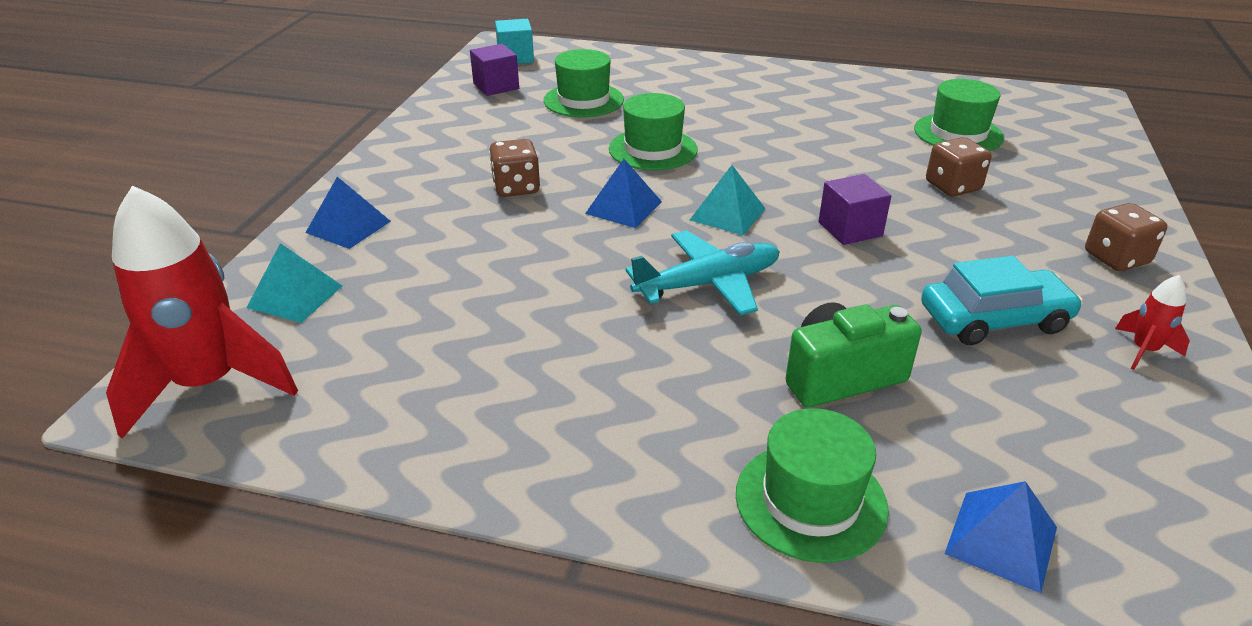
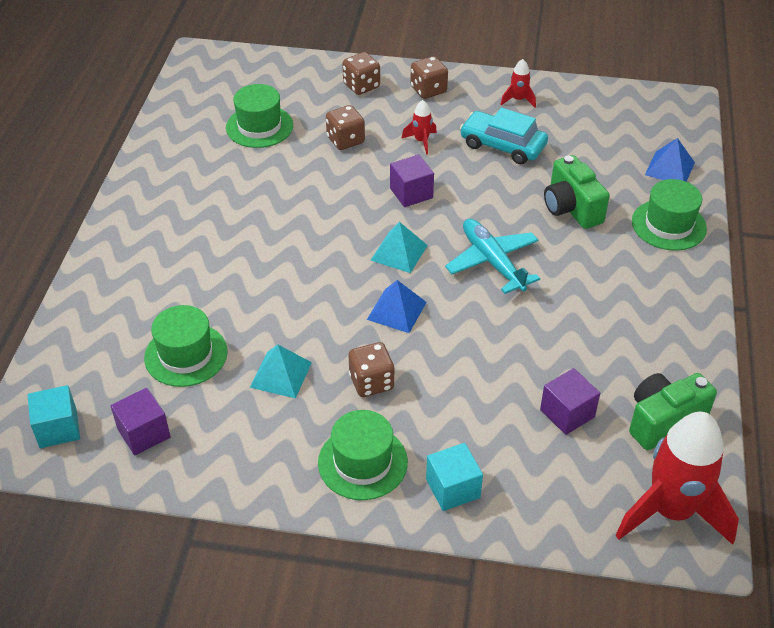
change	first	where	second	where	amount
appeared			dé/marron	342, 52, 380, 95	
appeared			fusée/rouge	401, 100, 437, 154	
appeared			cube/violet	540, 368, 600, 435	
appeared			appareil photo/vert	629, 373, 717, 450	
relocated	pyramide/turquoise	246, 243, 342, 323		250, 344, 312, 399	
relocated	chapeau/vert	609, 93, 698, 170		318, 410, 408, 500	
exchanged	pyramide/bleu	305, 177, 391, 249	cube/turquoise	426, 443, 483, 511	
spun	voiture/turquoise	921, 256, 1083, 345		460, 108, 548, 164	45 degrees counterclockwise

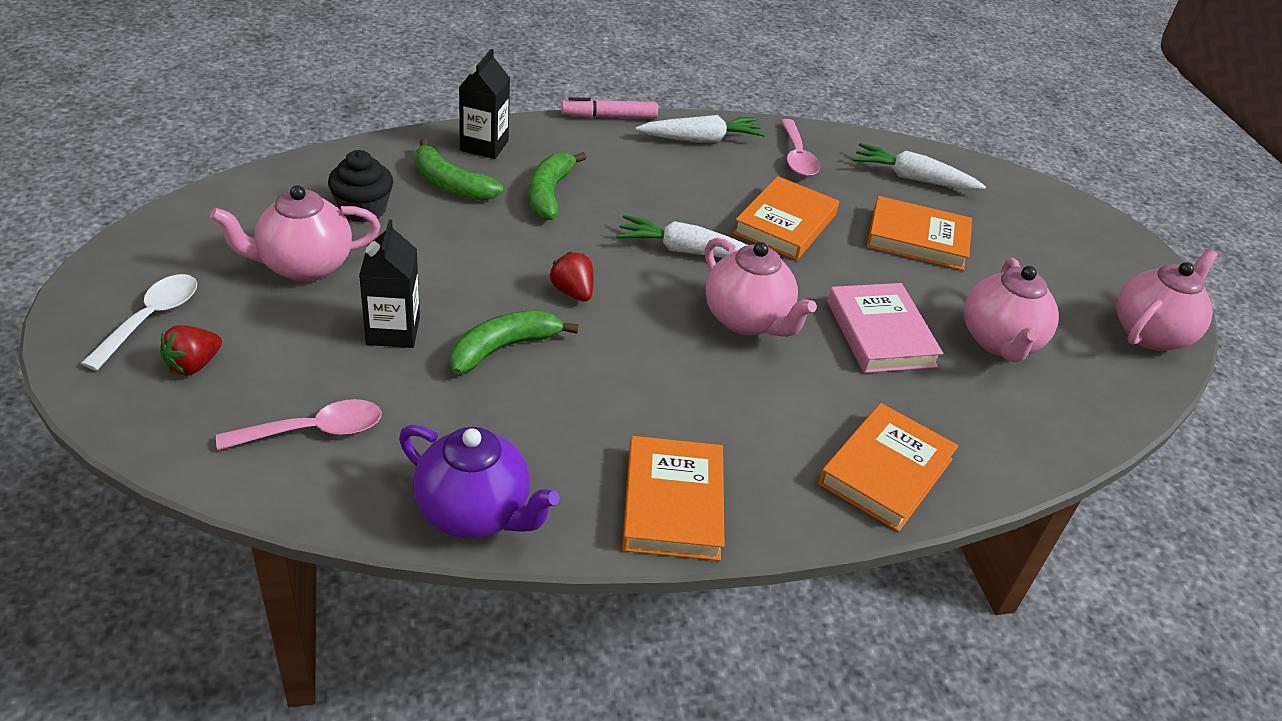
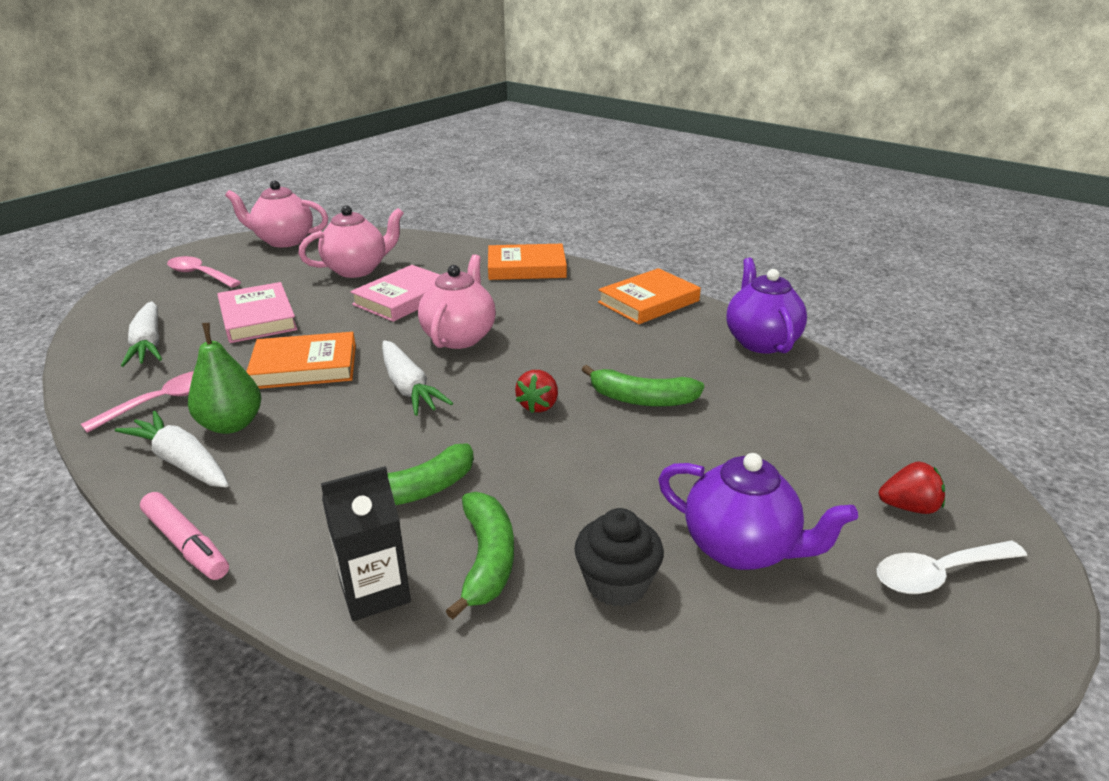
change	first	where	second	where	amount
missing	brique de lait/noir	359, 220, 420, 348			
appeared			poire/vert	188, 323, 261, 434	
relocated	cuillère/rose	216, 399, 382, 450		167, 256, 241, 288	
colour	théière/rose	210, 185, 380, 282	théière/violet	658, 453, 858, 570	
colour	livre/orange	867, 196, 972, 271	livre/rose	217, 282, 298, 343	

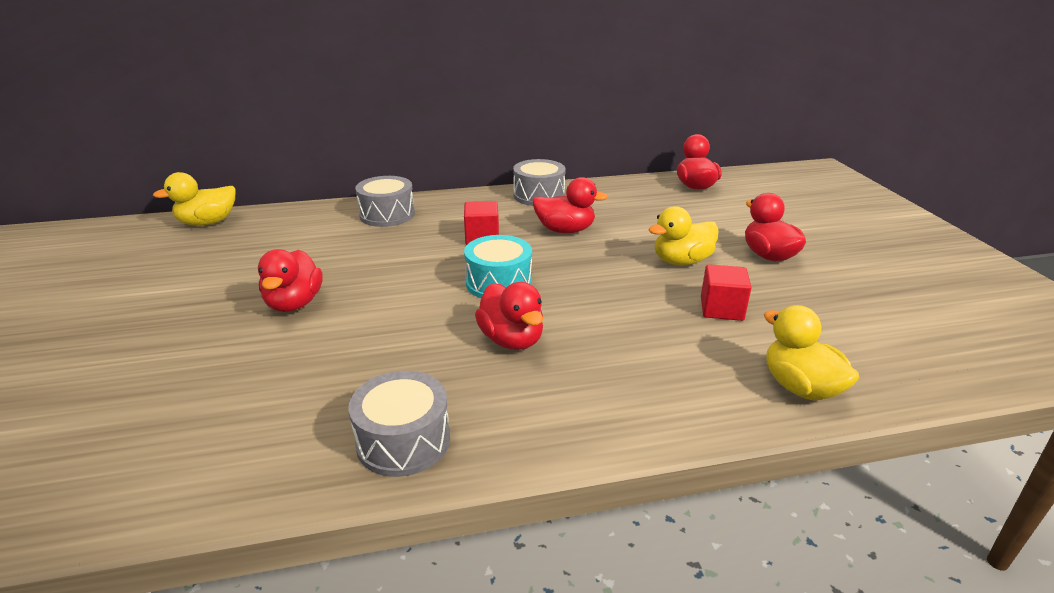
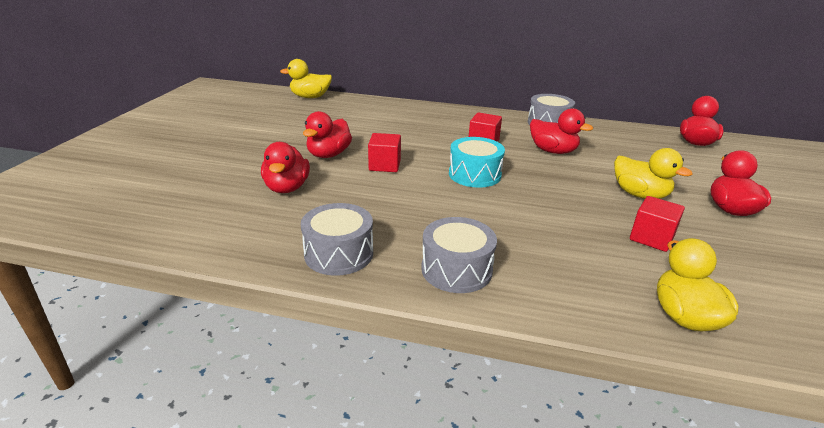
change	first	where	second	where	amount
appeared			cube/rouge	368, 133, 401, 172	
relocated	tambour/gris	355, 176, 415, 227		421, 217, 497, 293	
relocated	canard/rouge	475, 282, 543, 350		261, 142, 310, 193	
spun	canard/jaune	648, 206, 719, 265		614, 148, 693, 199	135 degrees counterclockwise

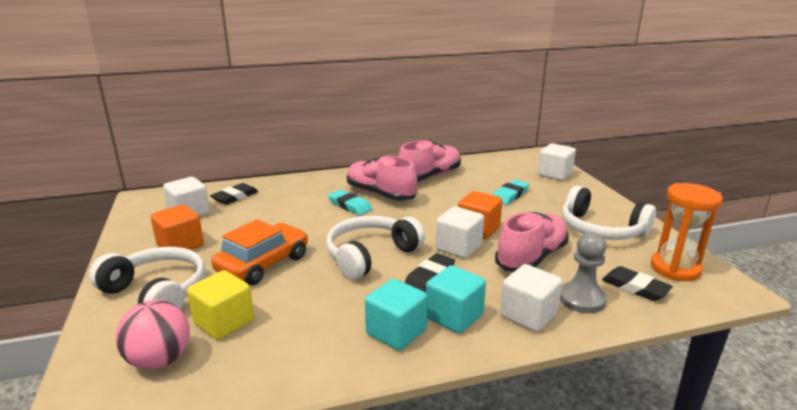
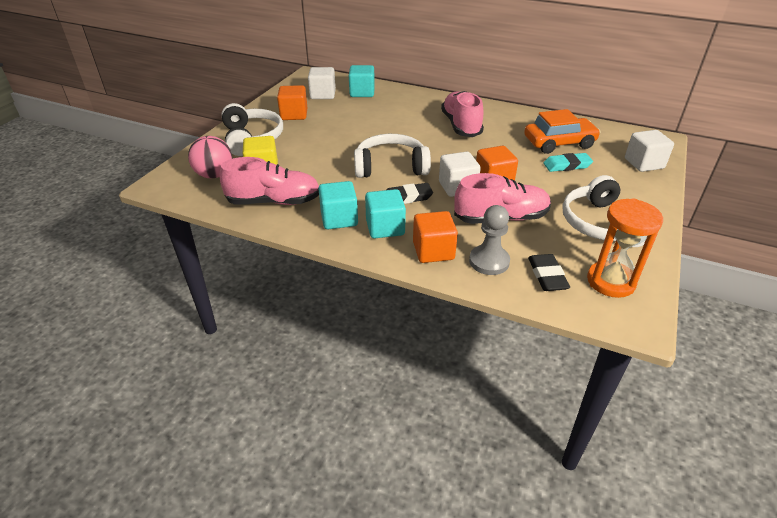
change	first	where	second	where	amount
missing	gomme/turquoise	328, 190, 372, 215			
relocated	voiture/orange	211, 219, 308, 285		524, 109, 601, 154	
relocated	chaussure/rose	398, 140, 461, 181		219, 157, 319, 205	
exchanged	gomme/noir	210, 183, 258, 205	cube/turquoise	349, 65, 375, 97	
colour	cube/blanc	500, 264, 562, 332	cube/orange	413, 211, 458, 263	

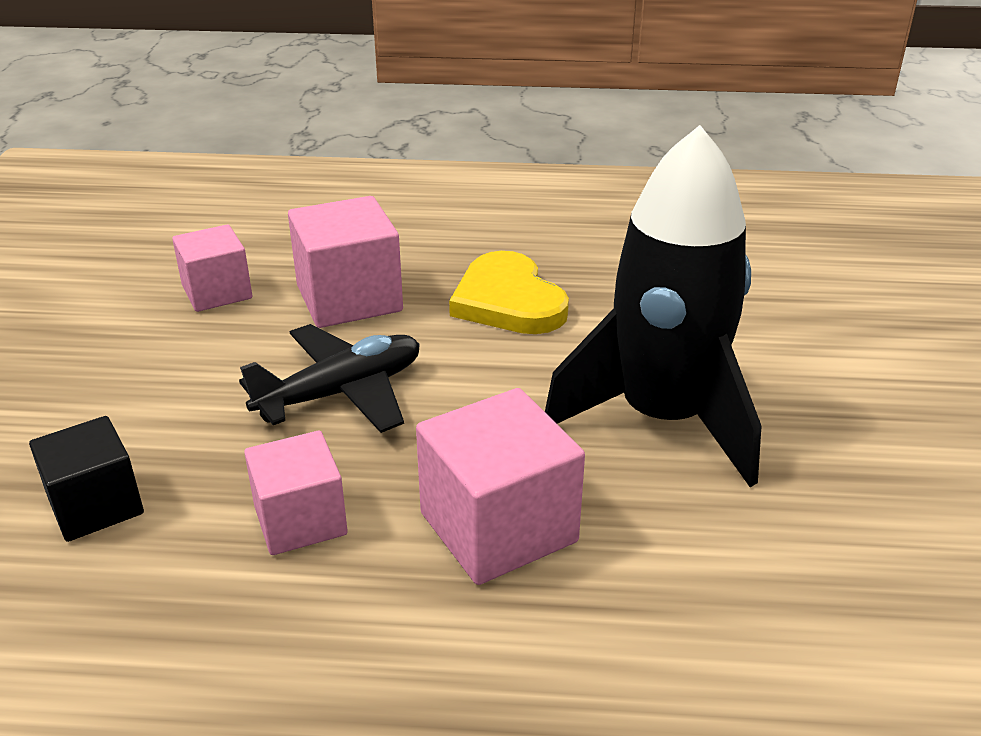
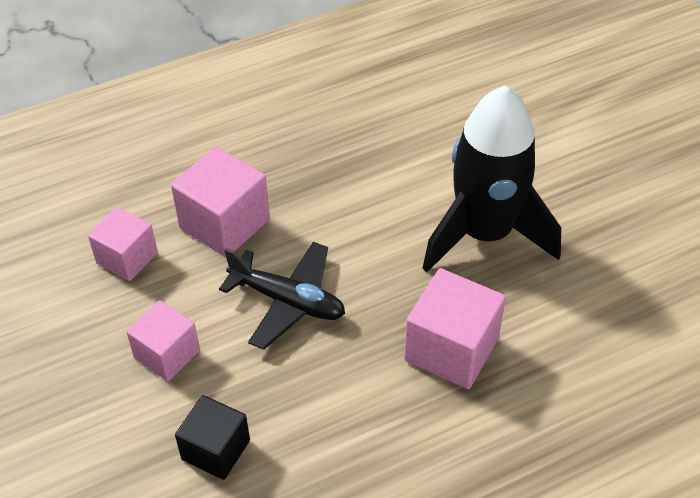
change	first	where	second	where	amount
missing	cœur/jaune	449, 251, 569, 334			
relocated	cube/rose	244, 431, 348, 555		126, 300, 200, 381	
spun	avion/noir	239, 324, 420, 433		219, 242, 345, 349	90 degrees clockwise

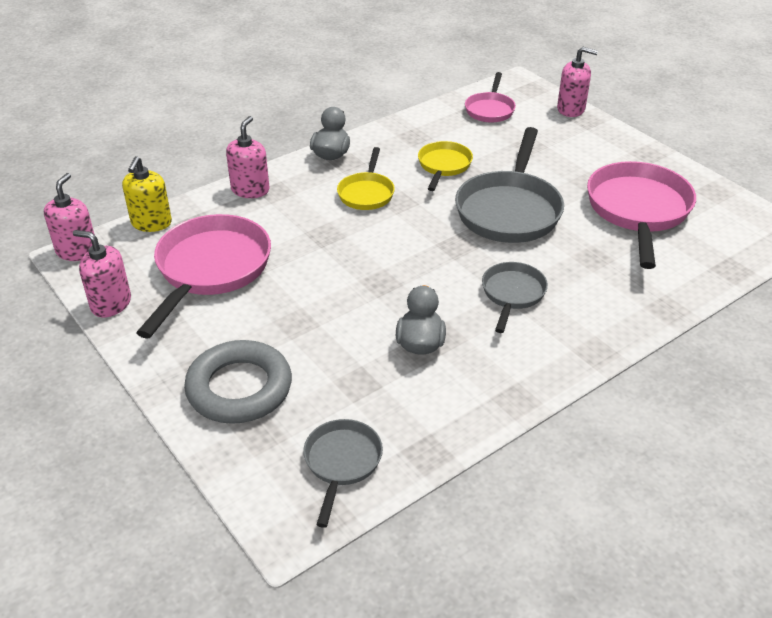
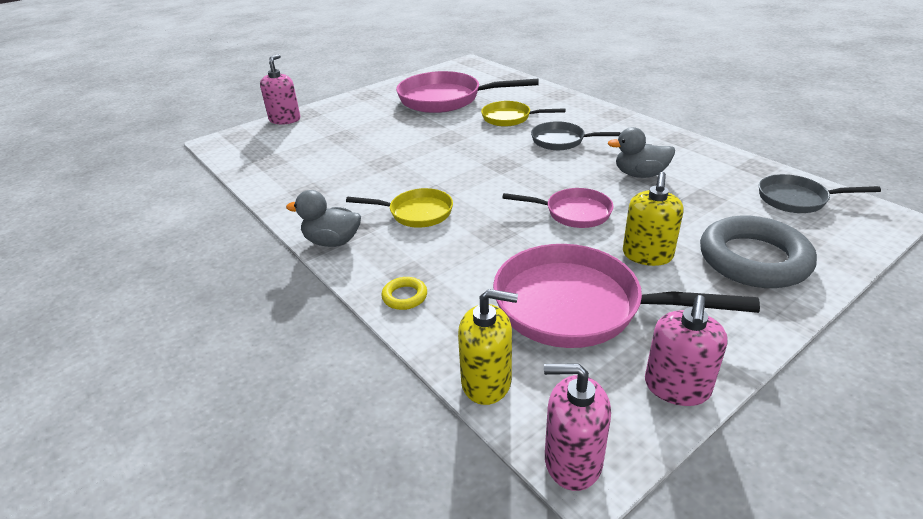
change	first	where	second	where	amount
missing	poêle/gris	455, 127, 564, 243			
appeared			distributeur de savon/jaune	623, 172, 684, 266	
relocated	poêle/jaune	418, 141, 473, 191		481, 101, 565, 127	
relocated	poêle/rose	465, 72, 516, 123		502, 188, 614, 228	
exchanged	distributeur de savon/rose	226, 116, 270, 198	anneau/jaune	381, 277, 427, 310	

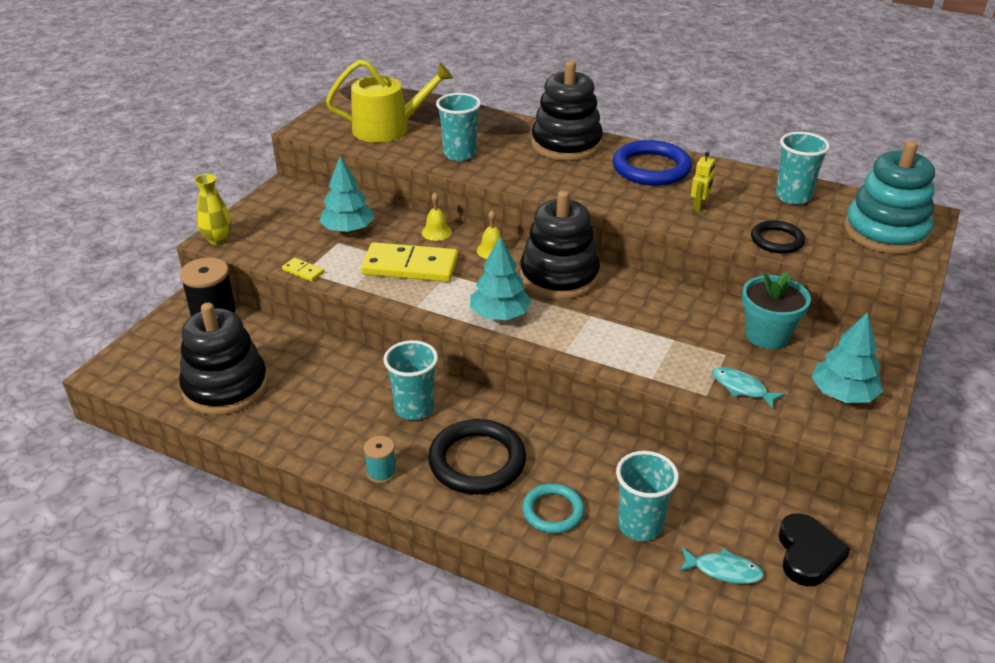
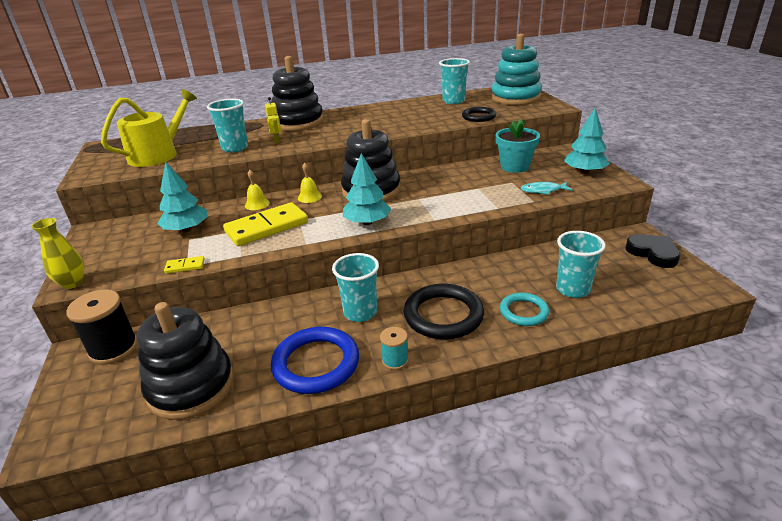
change	first	where	second	where	amount
missing	poisson/turquoise	679, 547, 764, 584			
relocated	anneau/bleu	613, 140, 692, 186		271, 327, 359, 394	
relocated	robot/jaune	691, 151, 715, 212		265, 97, 281, 144	

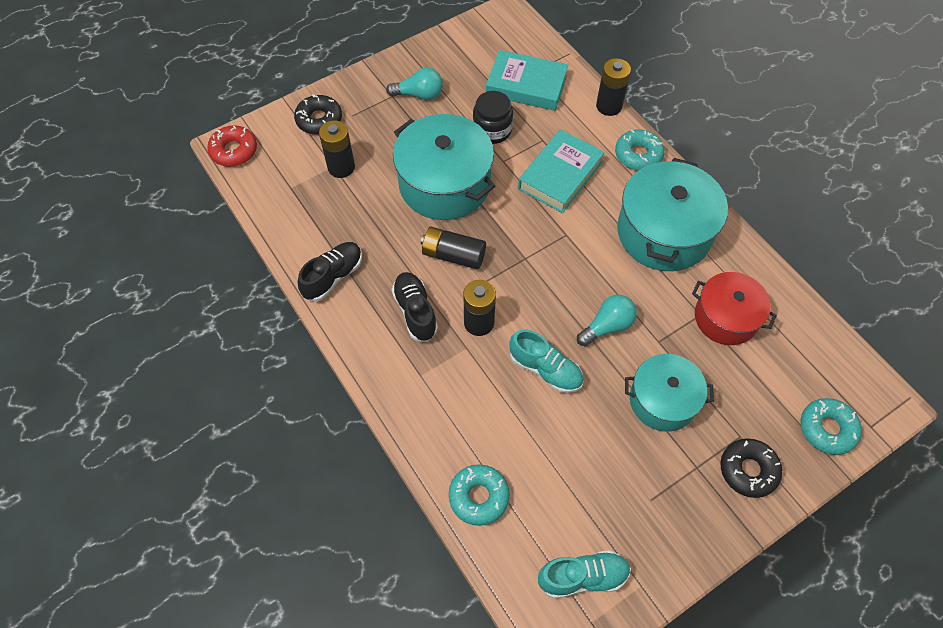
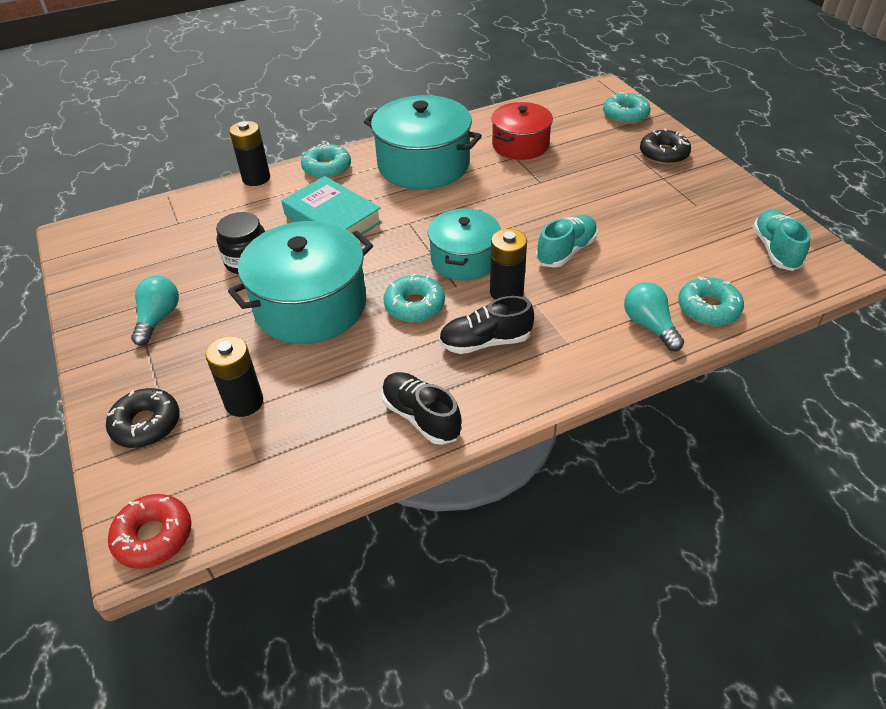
change	first	where	second	where	amount
missing	livre/turquoise	486, 50, 568, 111			
relocated	ampoule/turquoise	577, 295, 637, 346		624, 282, 684, 351	
relocated	marmite/turquoise	625, 354, 714, 432		428, 208, 501, 281	
exchanged	pile/noir	421, 227, 486, 269	beignet/turquoise	383, 274, 445, 322	

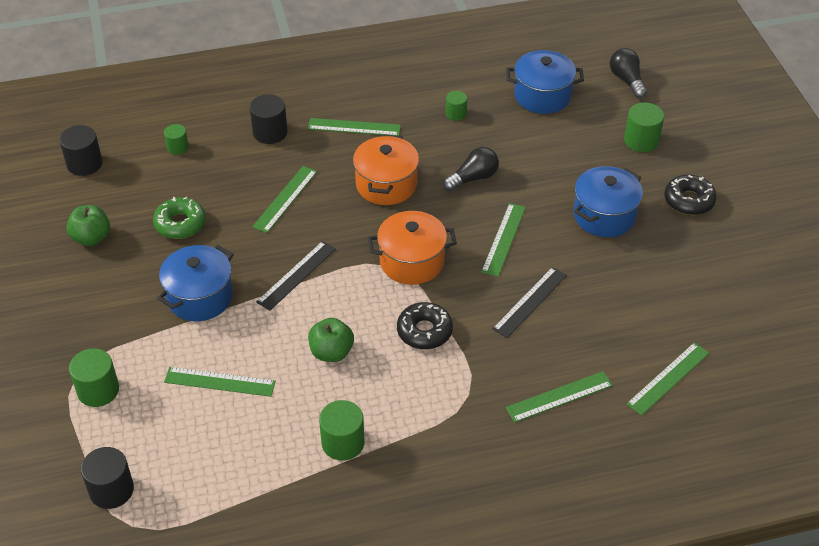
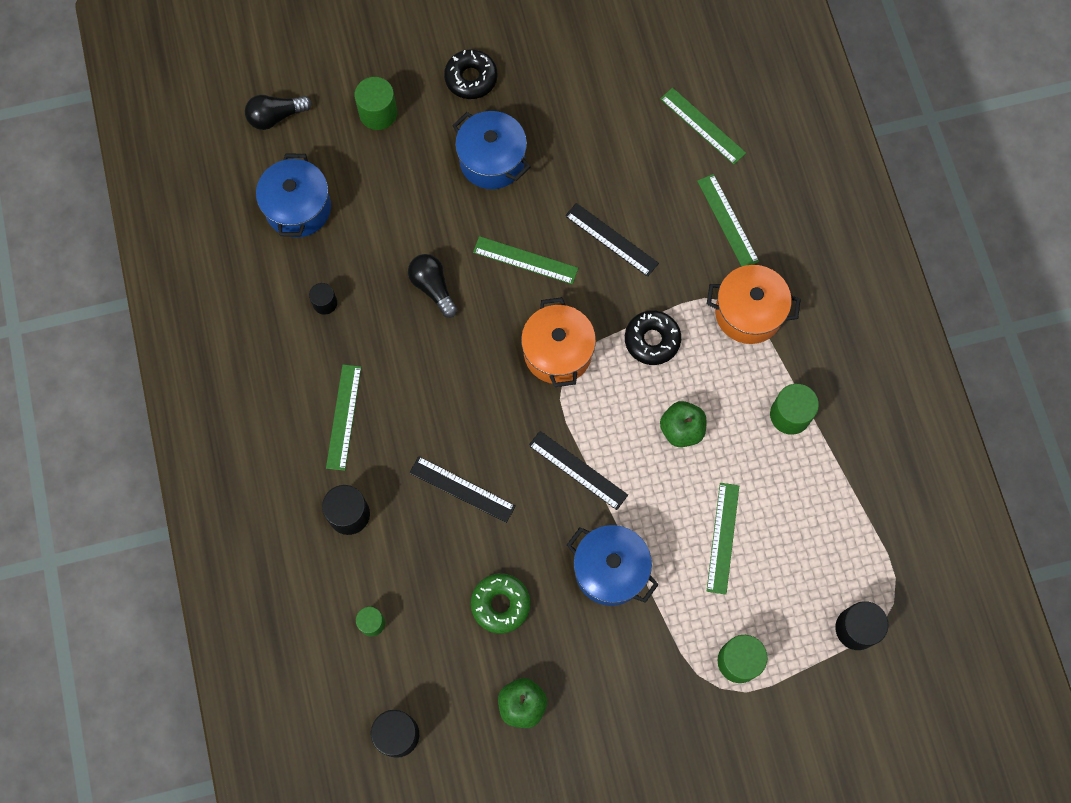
change	first	where	second	where	amount
relocated	marmite/orange	353, 134, 419, 205		707, 265, 801, 344	
colour	règle/vert	252, 166, 317, 233	règle/noir	409, 456, 516, 523	
colour	cylindre/vert	446, 91, 467, 121	cylindre/noir	309, 283, 337, 315	

